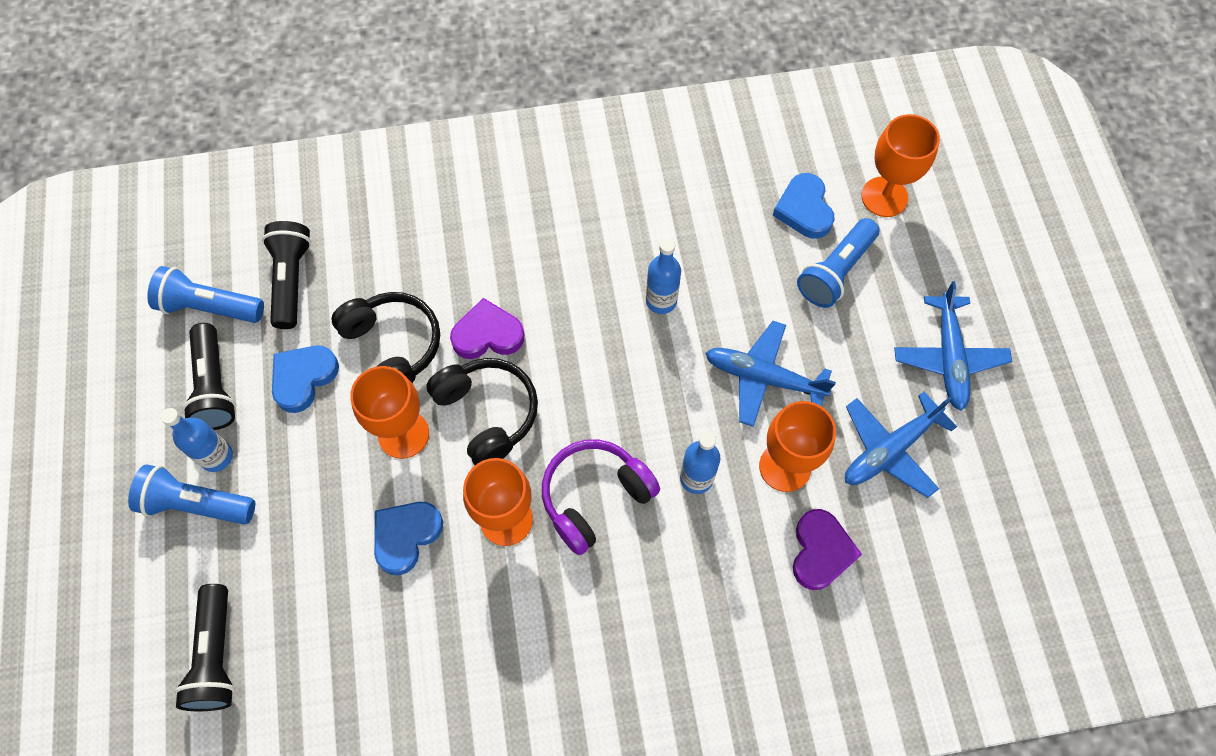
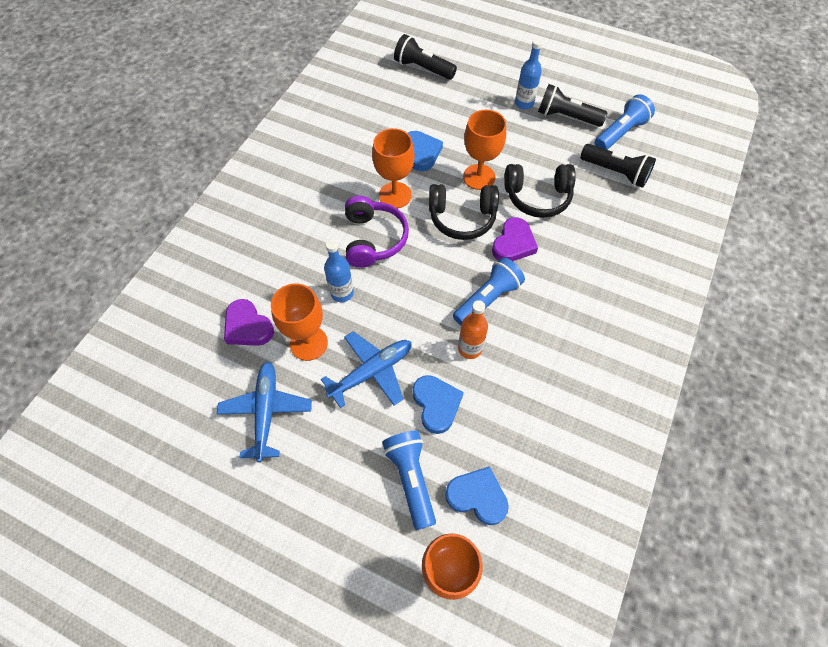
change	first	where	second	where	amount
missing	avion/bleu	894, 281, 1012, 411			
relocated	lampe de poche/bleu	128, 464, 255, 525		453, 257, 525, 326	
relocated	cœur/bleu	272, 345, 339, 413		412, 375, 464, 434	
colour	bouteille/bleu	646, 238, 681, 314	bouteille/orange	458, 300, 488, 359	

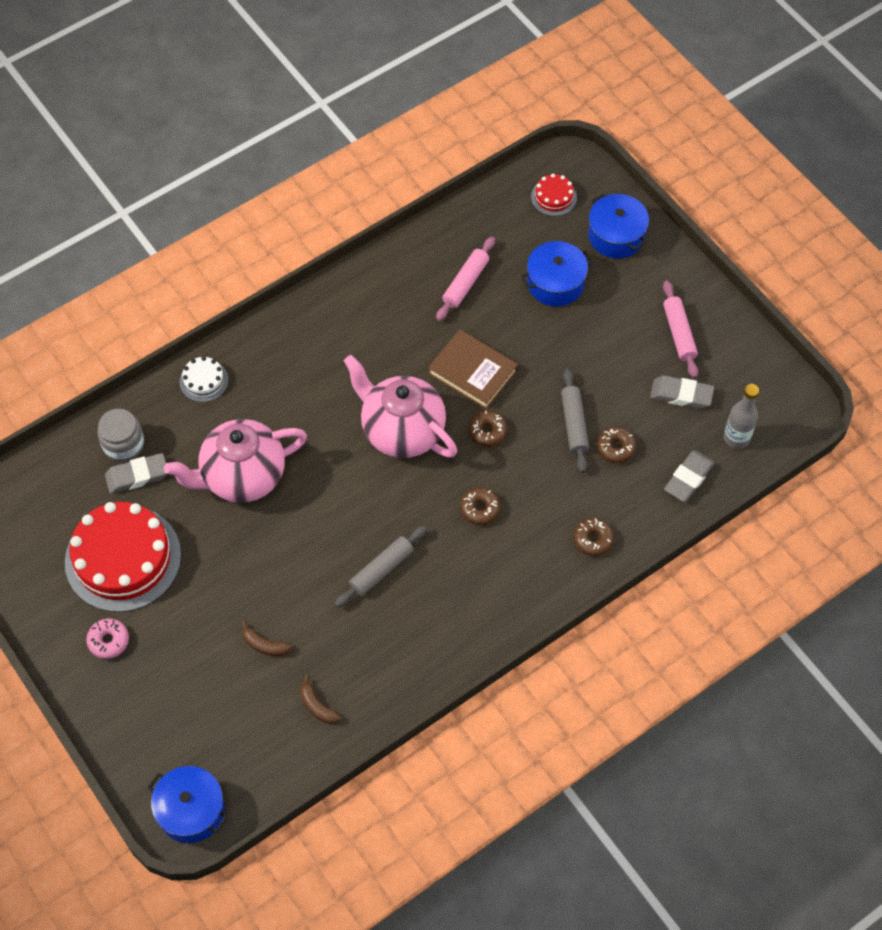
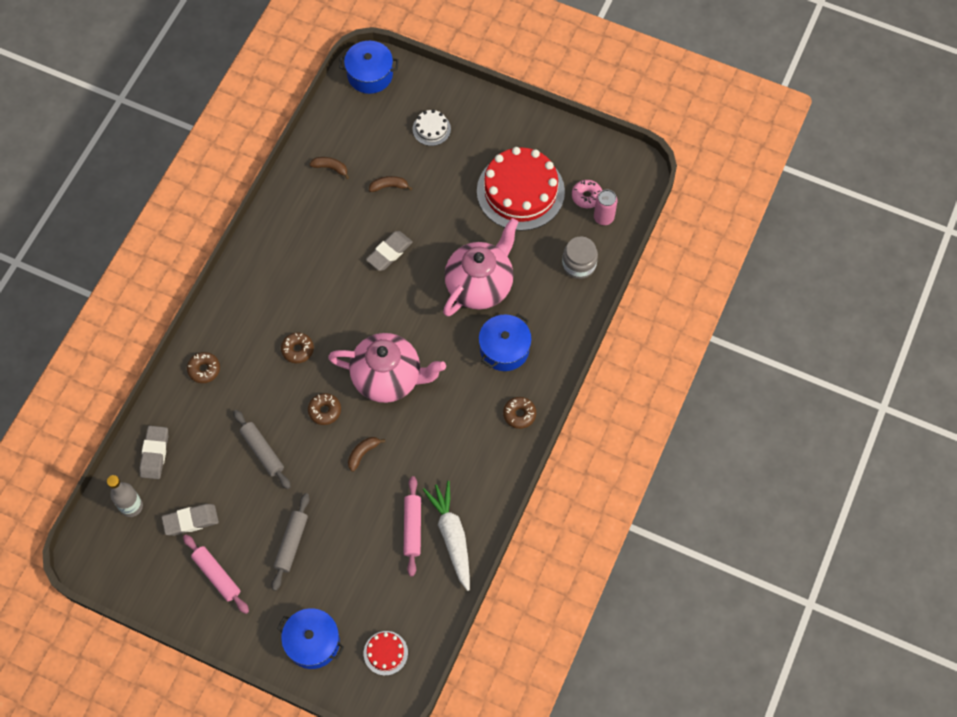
change	first	where	second	where	amount
appeared			carotte/blanc	422, 481, 470, 591	
appeared			canette/rose	594, 189, 618, 225	
relocated	beignet/rose	86, 619, 129, 659		572, 180, 602, 208	
relocated	gomme/gris	105, 453, 167, 494		366, 231, 413, 271	
relocated	gâteau/blanc	180, 356, 228, 402		413, 110, 451, 146	
relocated	rouleau à pâtisserie/gris	335, 525, 427, 607		272, 493, 310, 591	
relocated	marmite/bleu	521, 241, 594, 307		479, 314, 532, 371	
relocated	beignet/marron	597, 427, 637, 463		503, 397, 536, 429	
exchanged	livre/marron	428, 329, 518, 410	banane/marron	348, 437, 385, 472	

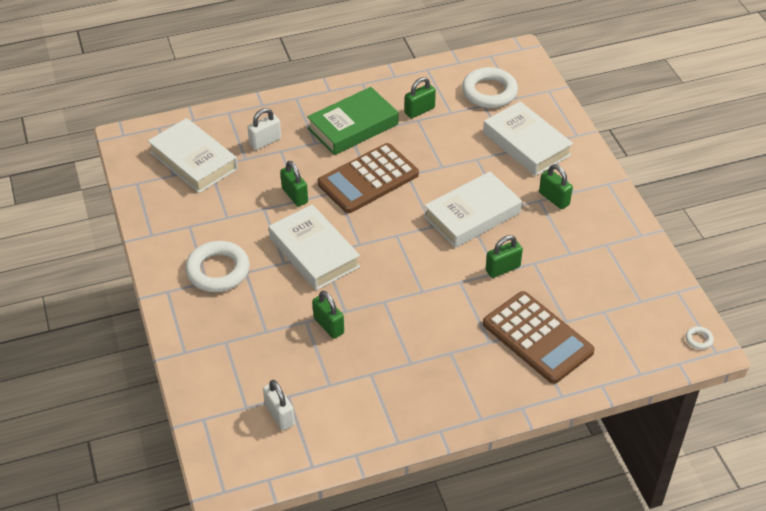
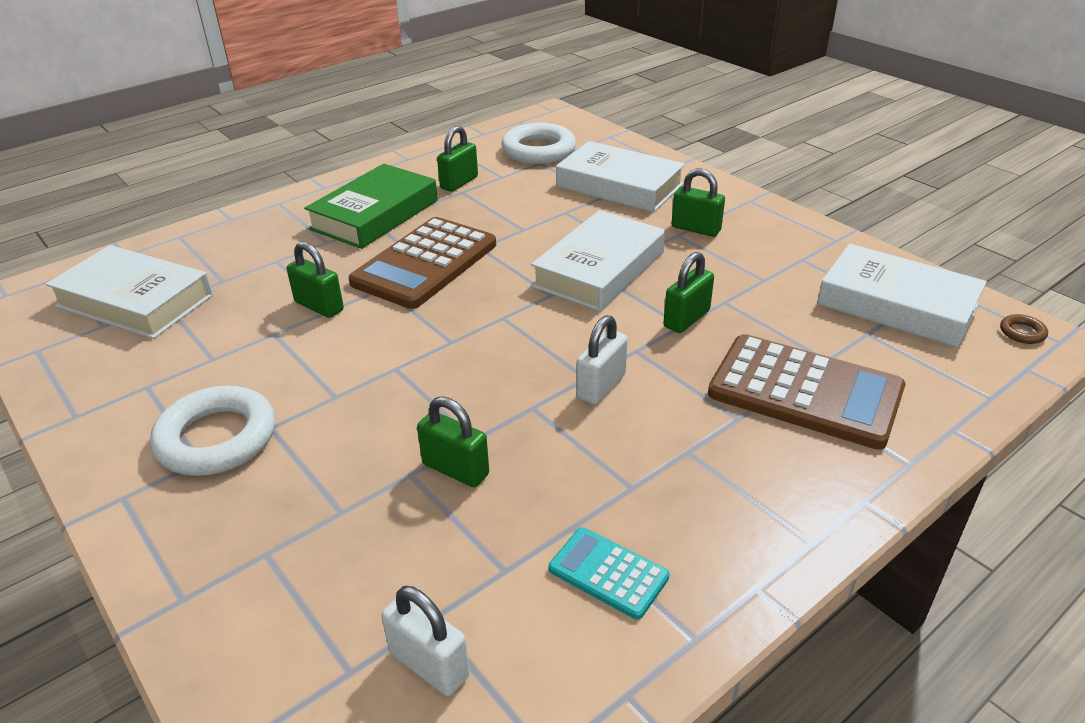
change	first	where	second	where	amount
appeared			calculatrice/turquoise	548, 527, 670, 620	
relocated	cadenas/blanc	247, 108, 281, 150		576, 315, 628, 405	
relocated	livre/blanc	269, 204, 360, 290		817, 244, 987, 348	
colour	anneau/blanc	686, 326, 714, 350	anneau/marron	1000, 314, 1048, 344	

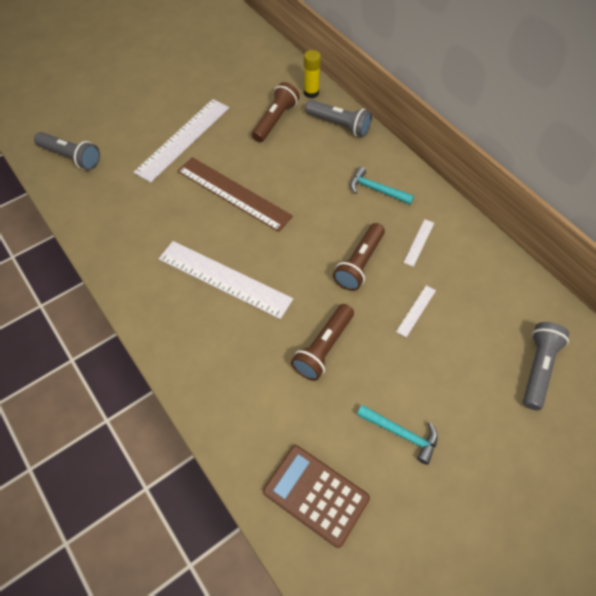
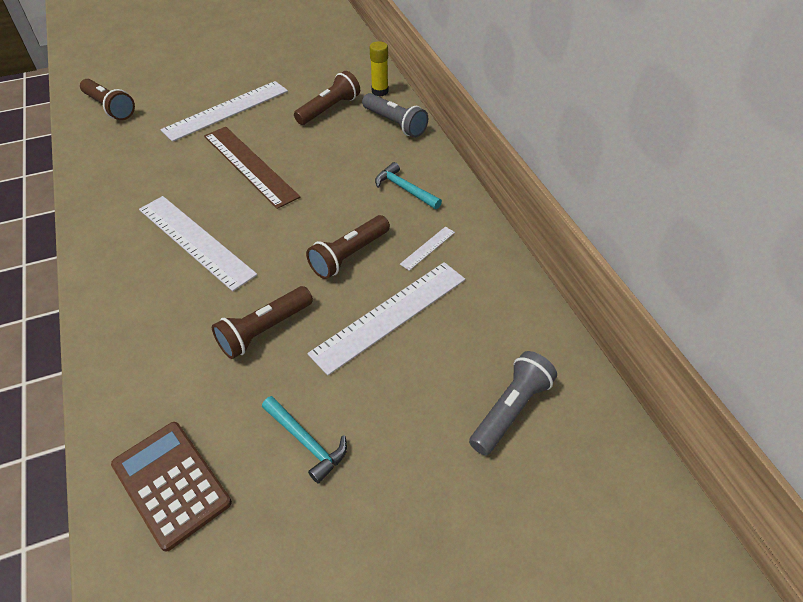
change	first	where	second	where	amount
colour	lampe de poche/gris	34, 132, 100, 170	lampe de poche/marron	80, 79, 135, 120	
size	règle/blanc	396, 285, 436, 337		307, 262, 465, 375	x2.32

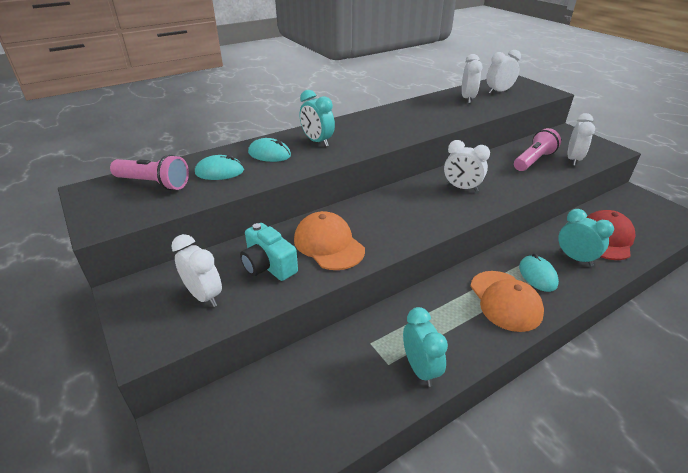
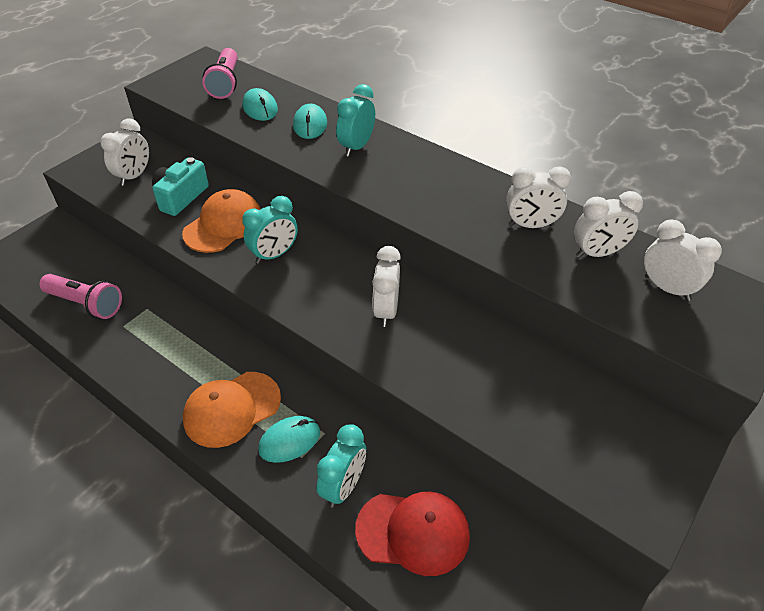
change	first	where	second	where	amount
relocated	réveil/turquoise	403, 307, 448, 387		242, 196, 298, 264	
relocated	lampe de poche/rose	514, 128, 561, 171		39, 274, 122, 319	
relocated	réveil/blanc	567, 113, 595, 166		506, 166, 571, 228	

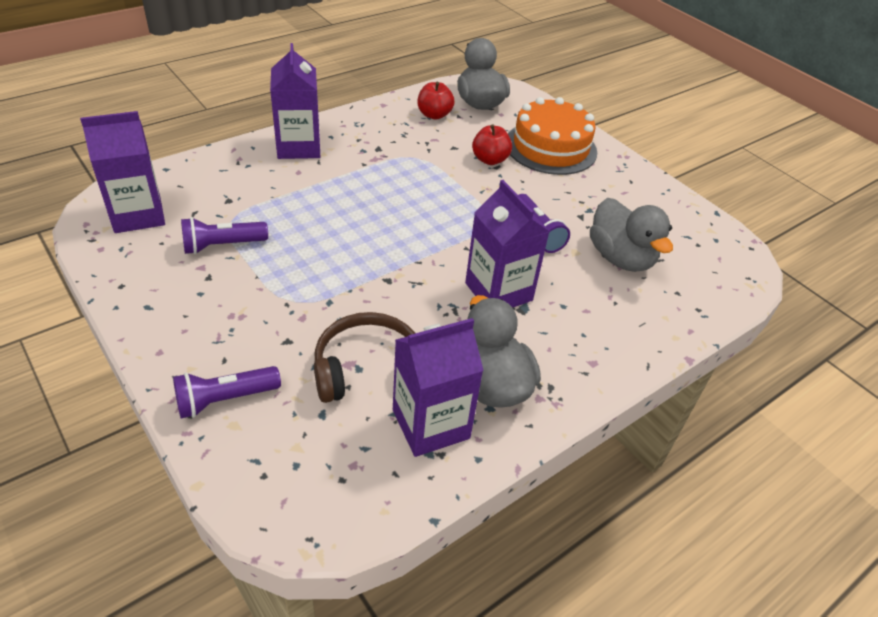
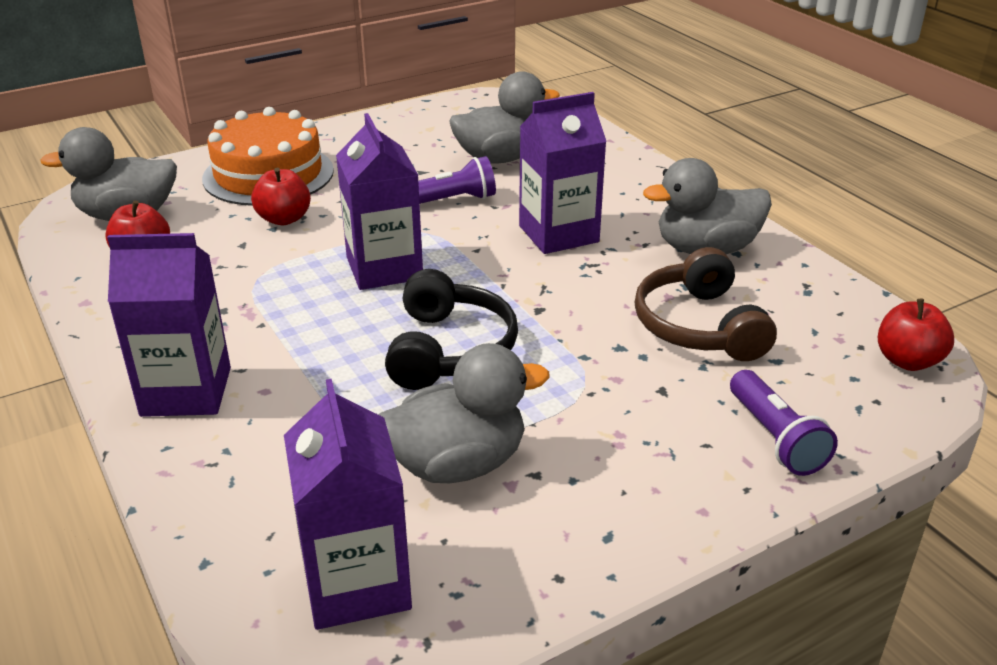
change	first	where	second	where	amount
appeared			casque audio/noir	385, 269, 518, 390	
appeared			pomme/rouge	878, 299, 954, 371	
relocated	brique de lait/violet	393, 318, 484, 457		336, 113, 423, 290	
exchanged	lampe de poche/violet	181, 217, 268, 254	canard/gris	379, 343, 550, 483	

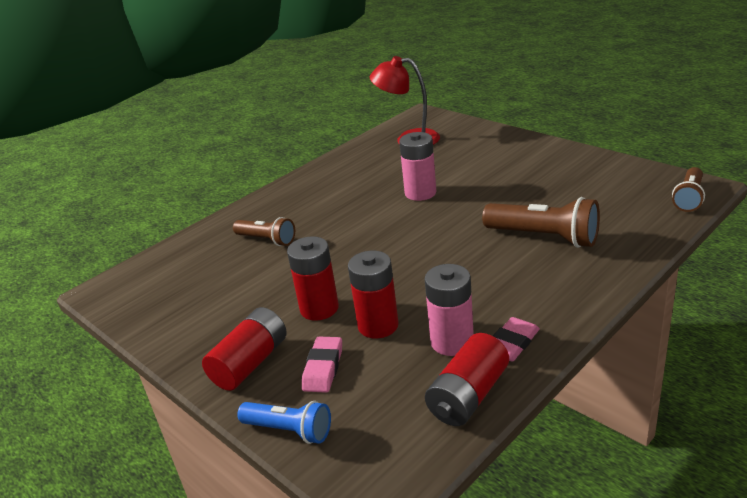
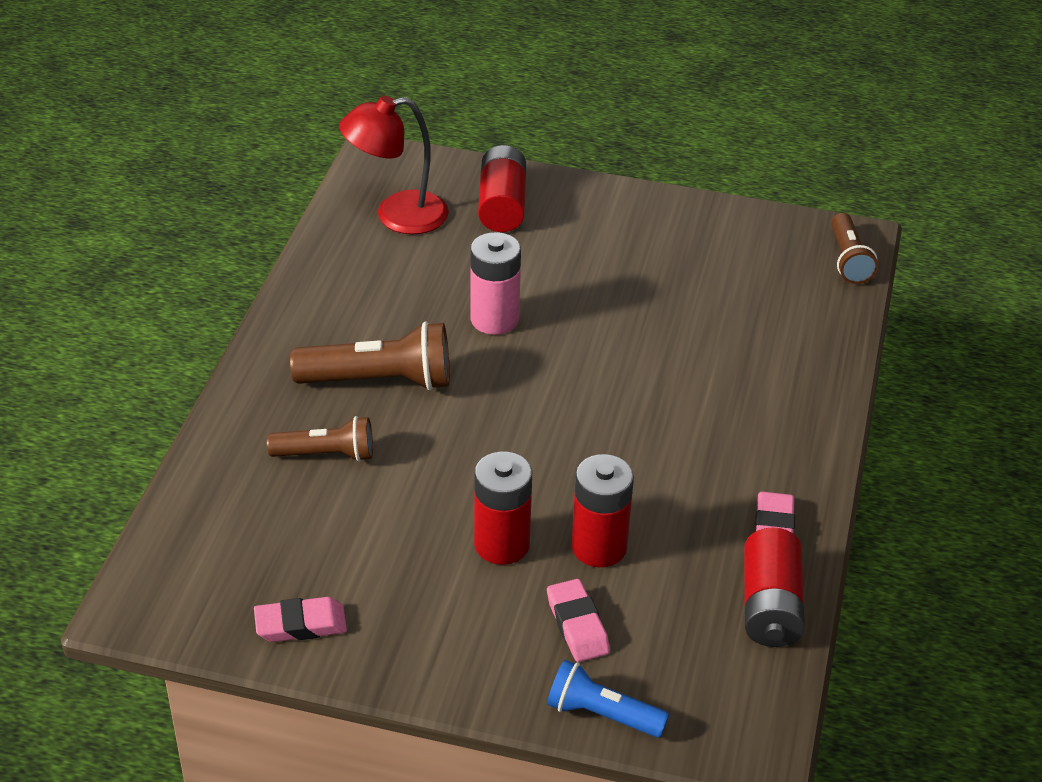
change	first	where	second	where	amount
missing	pile/rose	425, 264, 474, 356			
appeared			gomme/rose	254, 597, 347, 642	
relocated	pile/rouge	202, 307, 287, 391		478, 145, 526, 232	
relocated	lampe de poche/marron	482, 197, 600, 248		290, 321, 450, 391	
spun	lampe de poche/bleu	237, 401, 331, 444		547, 660, 669, 738	150 degrees counterclockwise

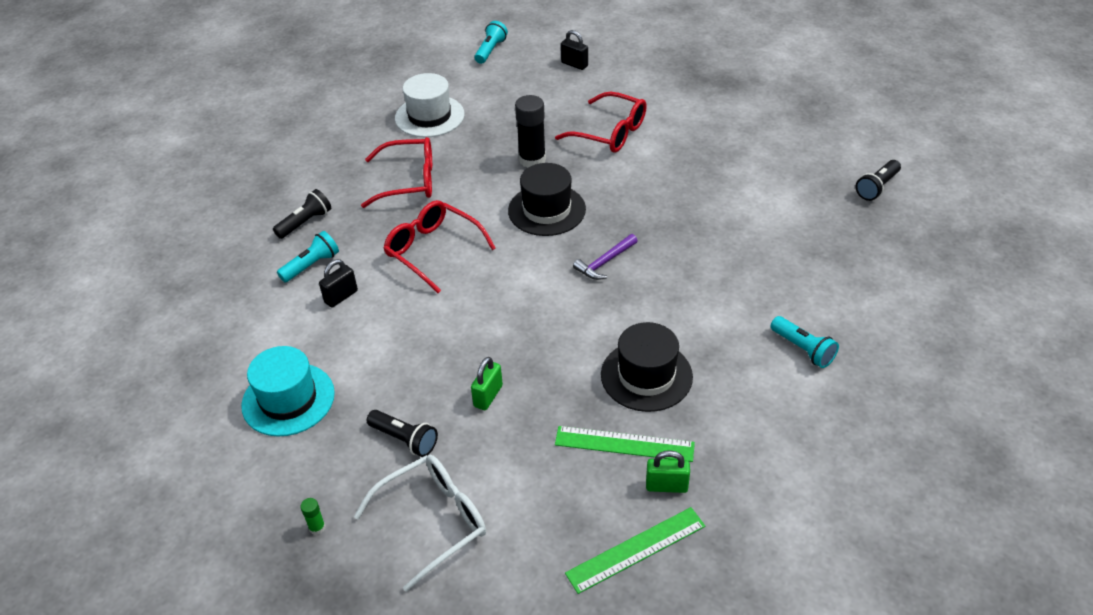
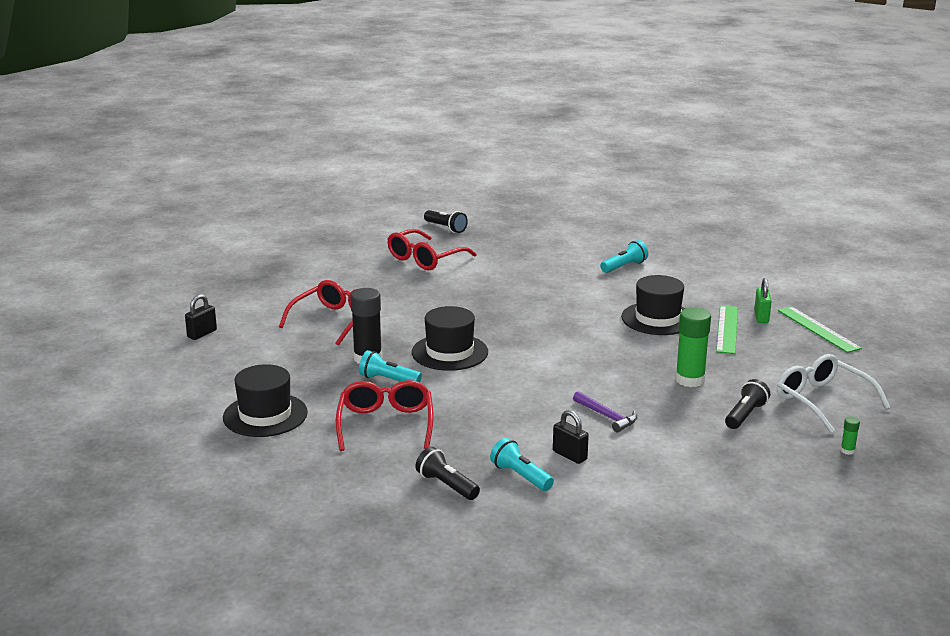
change	first	where	second	where	amount
missing	chapeau/turquoise	241, 346, 335, 437			
relocated	lunettes/rouge	383, 200, 496, 293		387, 229, 476, 270	
relocated	lampe de poche/turquoise	474, 21, 508, 64		359, 350, 422, 382	
relocated	marteau/violet	573, 234, 638, 280		573, 391, 637, 432	
exchanged	cadenas/vert	471, 357, 503, 410	bâton de colle/vert	675, 307, 711, 387	
colour	chapeau/blanc	395, 73, 464, 137	chapeau/noir	223, 364, 308, 437	

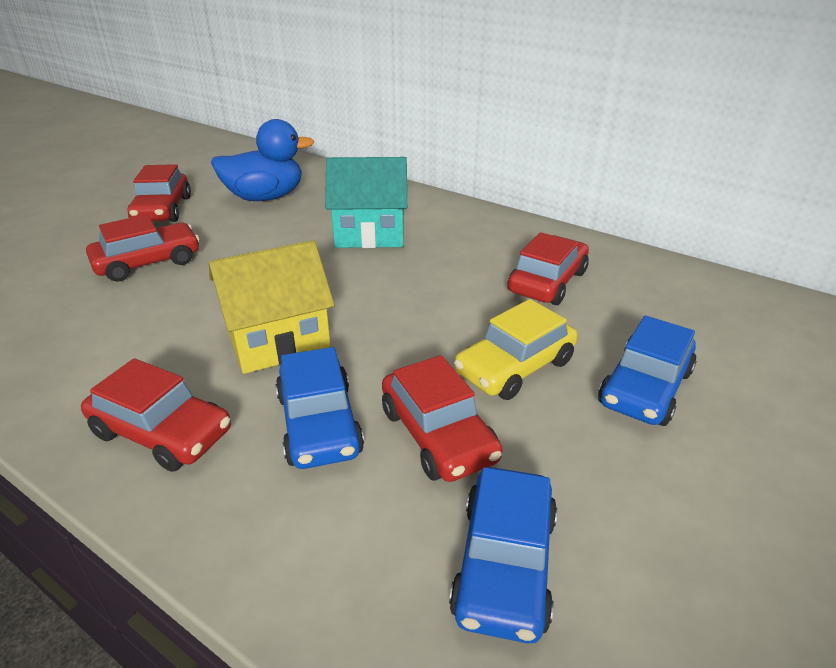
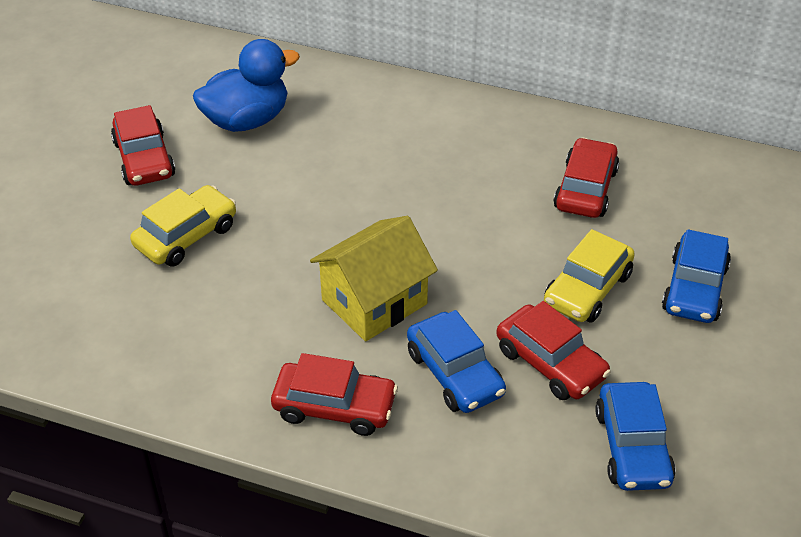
change	first	where	second	where	amount
missing	maison/turquoise	325, 157, 407, 248			
colour	voiture/rouge	86, 214, 200, 282	voiture/jaune	130, 185, 236, 267	

